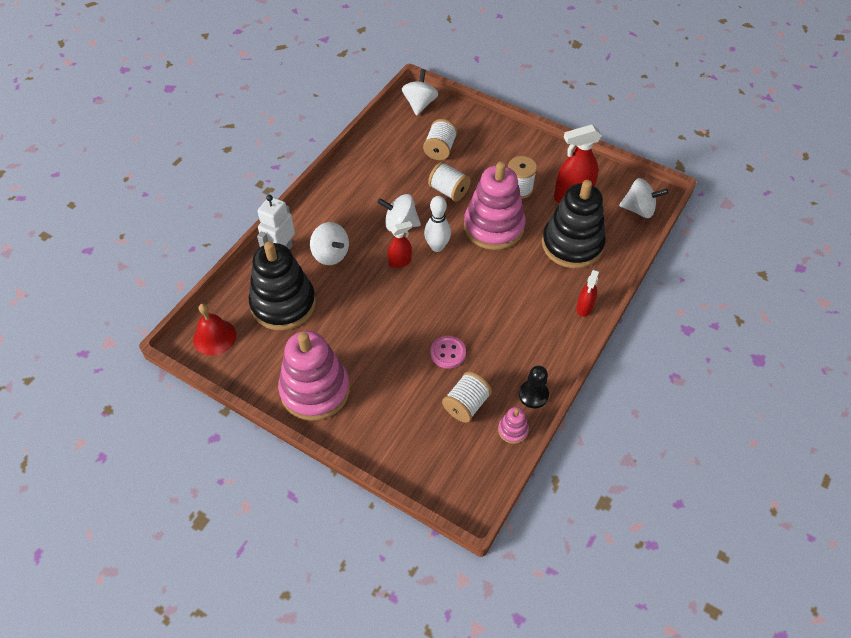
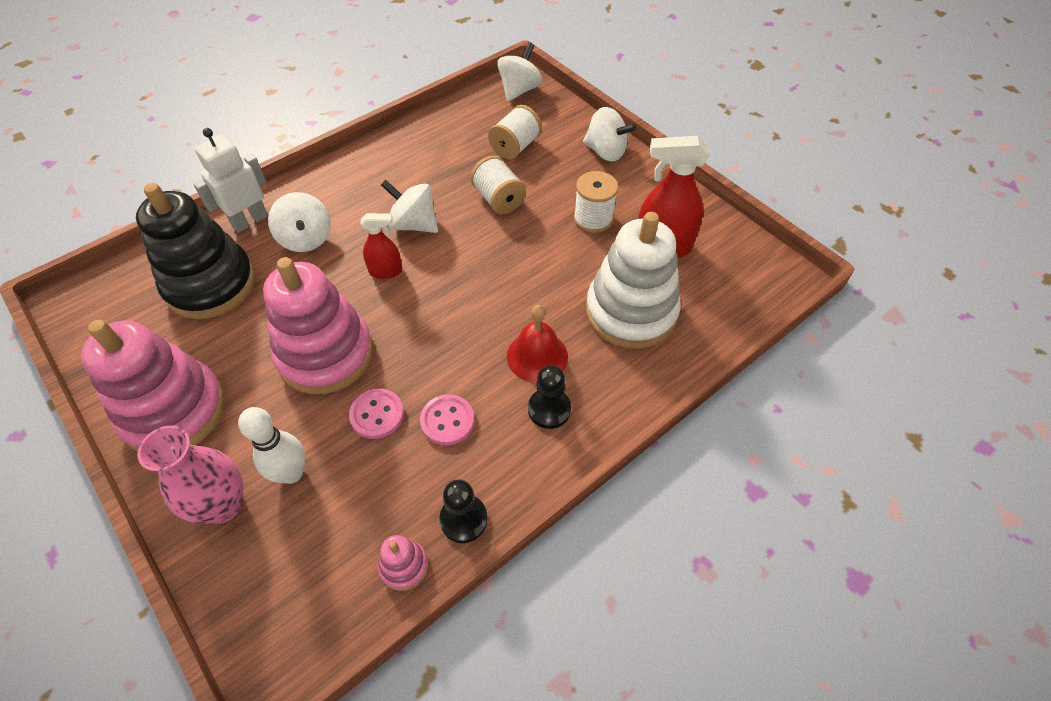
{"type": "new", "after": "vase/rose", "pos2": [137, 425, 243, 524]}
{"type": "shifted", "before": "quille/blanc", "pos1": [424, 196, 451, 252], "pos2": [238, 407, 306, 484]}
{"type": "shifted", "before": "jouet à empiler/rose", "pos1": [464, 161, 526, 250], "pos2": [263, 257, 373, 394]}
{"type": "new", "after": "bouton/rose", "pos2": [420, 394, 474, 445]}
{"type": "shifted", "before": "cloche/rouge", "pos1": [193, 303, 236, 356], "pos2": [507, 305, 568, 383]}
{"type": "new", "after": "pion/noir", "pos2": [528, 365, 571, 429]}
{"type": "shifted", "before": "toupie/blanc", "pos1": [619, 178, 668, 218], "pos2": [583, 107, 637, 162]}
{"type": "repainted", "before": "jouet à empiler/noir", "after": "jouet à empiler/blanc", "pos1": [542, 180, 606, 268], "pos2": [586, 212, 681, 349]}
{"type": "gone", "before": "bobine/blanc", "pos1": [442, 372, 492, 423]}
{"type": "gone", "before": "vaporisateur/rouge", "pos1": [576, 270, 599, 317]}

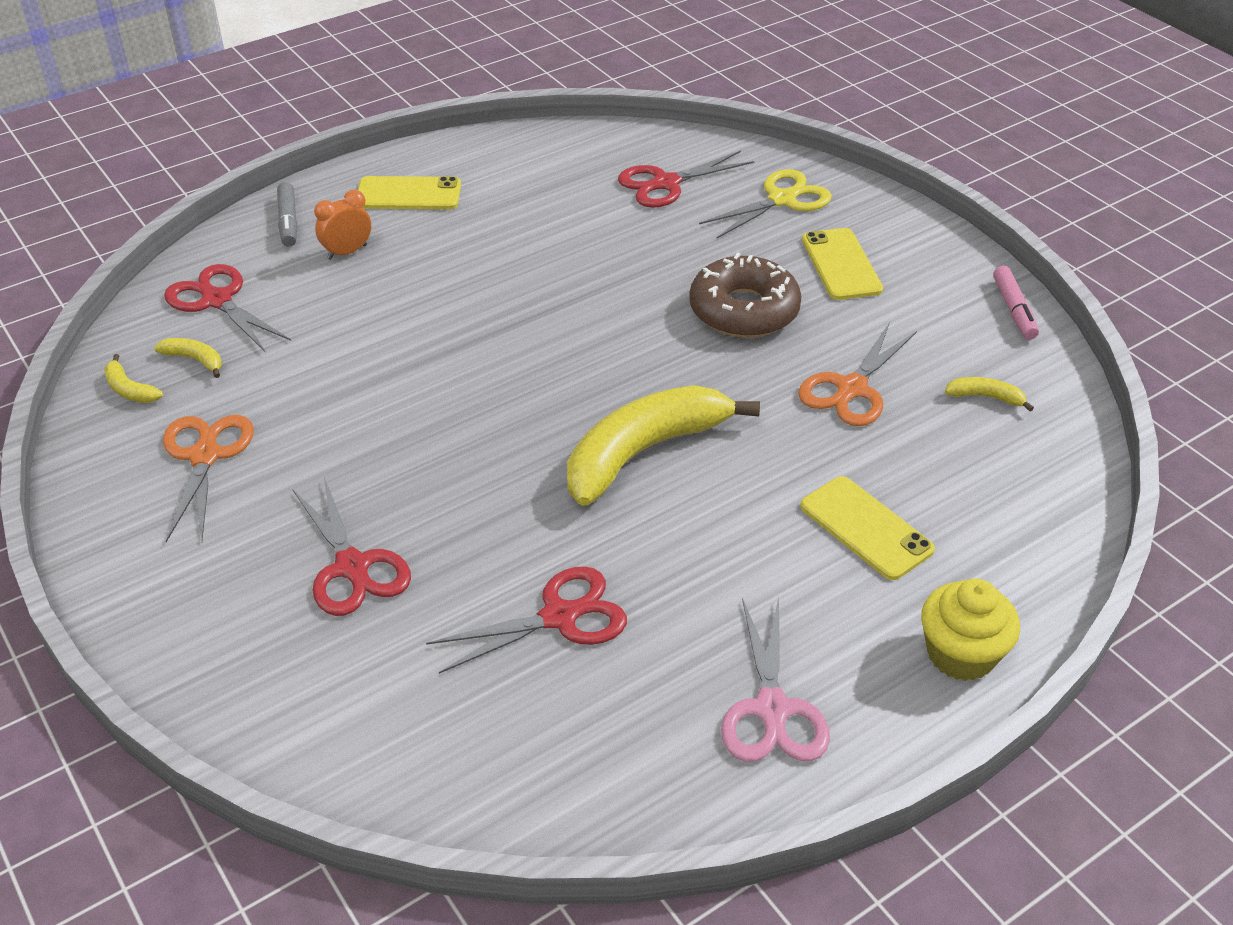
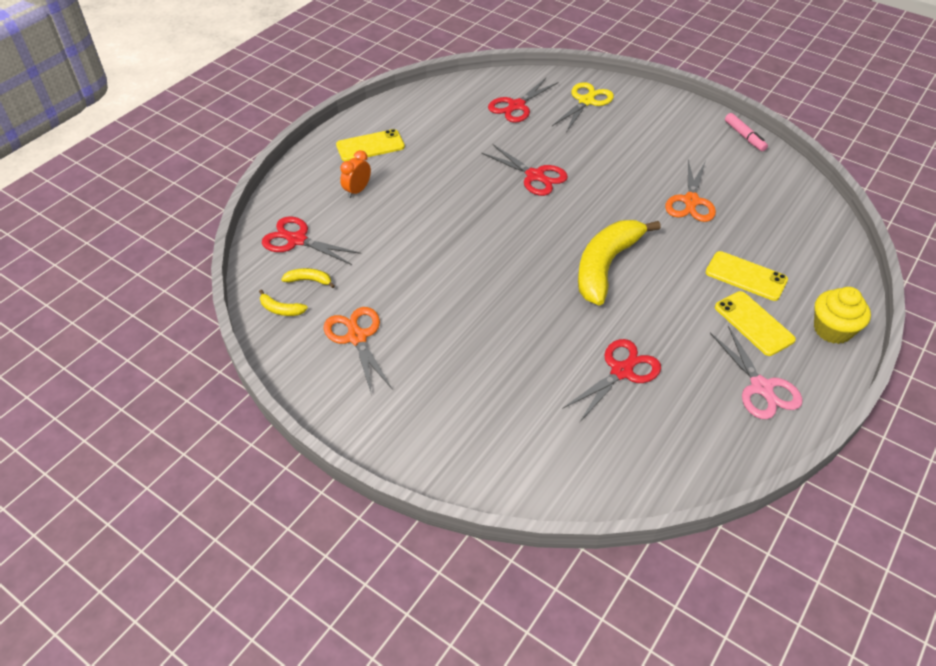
{"type": "shifted", "before": "ciseaux/rouge", "pos1": [292, 477, 411, 616], "pos2": [482, 144, 568, 196]}
{"type": "shifted", "before": "téléphone/jaune", "pos1": [802, 228, 883, 300], "pos2": [715, 291, 796, 356]}
{"type": "gone", "before": "feutre/gris", "pos1": [277, 182, 297, 247]}
{"type": "gone", "before": "beignet/marron", "pos1": [689, 252, 802, 338]}
{"type": "gone", "before": "banane/jaune", "pos1": [945, 377, 1034, 411]}

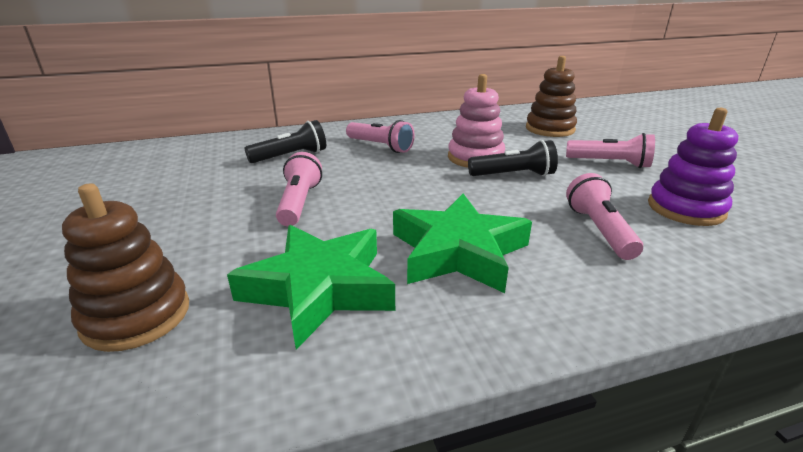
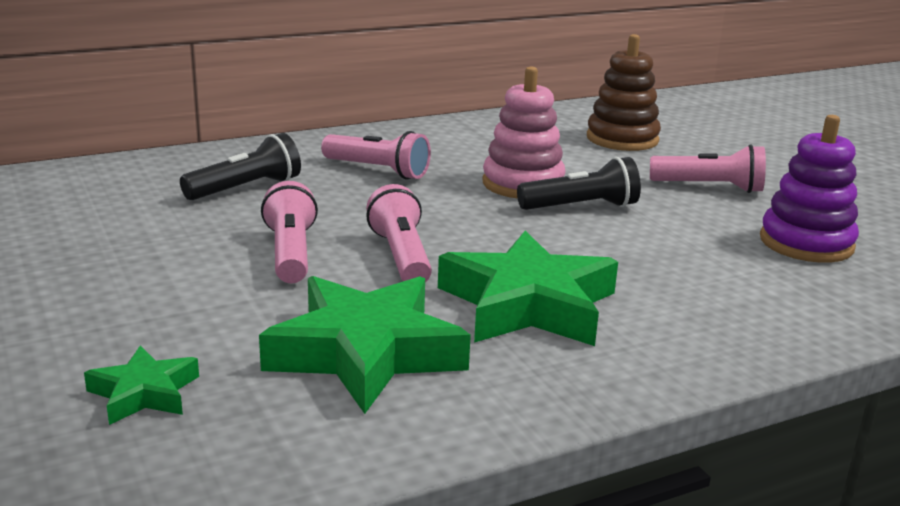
{"type": "swapped", "before": "jouet à empiler/marron", "after": "étoile/vert", "pos1": [62, 184, 189, 352], "pos2": [84, 345, 199, 425]}
{"type": "shifted", "before": "lampe de poche/rose", "pos1": [566, 173, 643, 260], "pos2": [366, 184, 432, 282]}

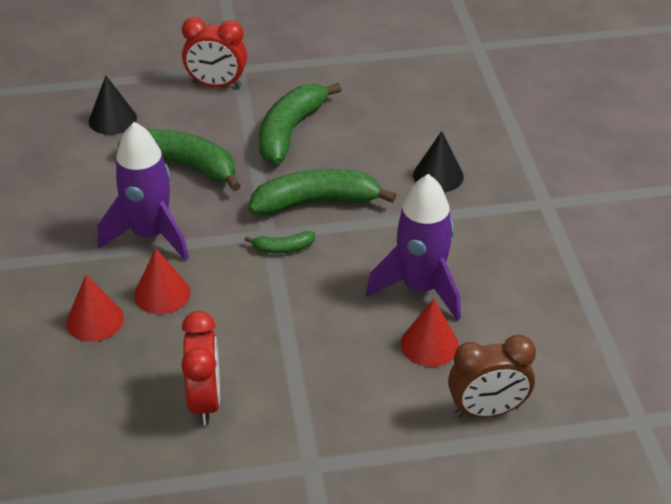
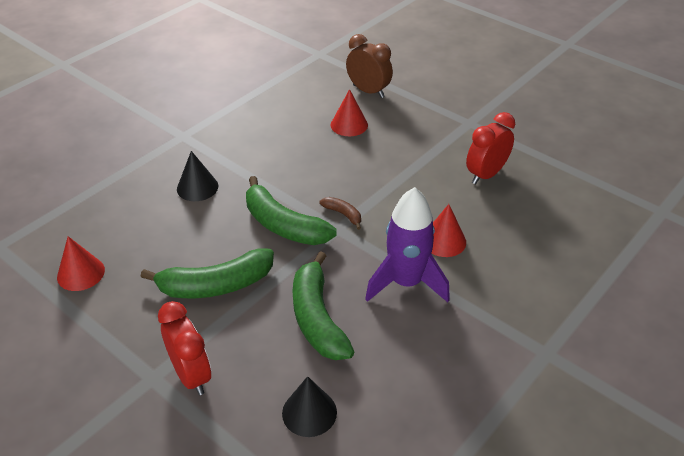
{"type": "shifted", "before": "cône/rouge", "pos1": [66, 275, 124, 342], "pos2": [57, 236, 105, 291]}
{"type": "repainted", "before": "banane/vert", "after": "banane/marron", "pos1": [245, 231, 315, 254], "pos2": [319, 197, 361, 230]}
{"type": "gone", "before": "fusée/violet", "pos1": [366, 174, 461, 321]}

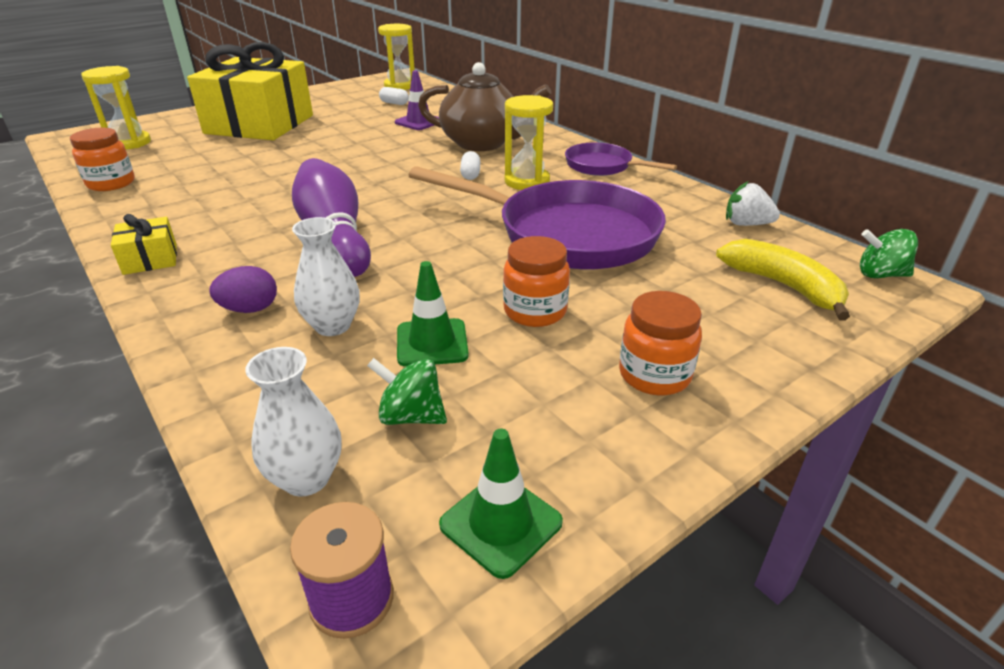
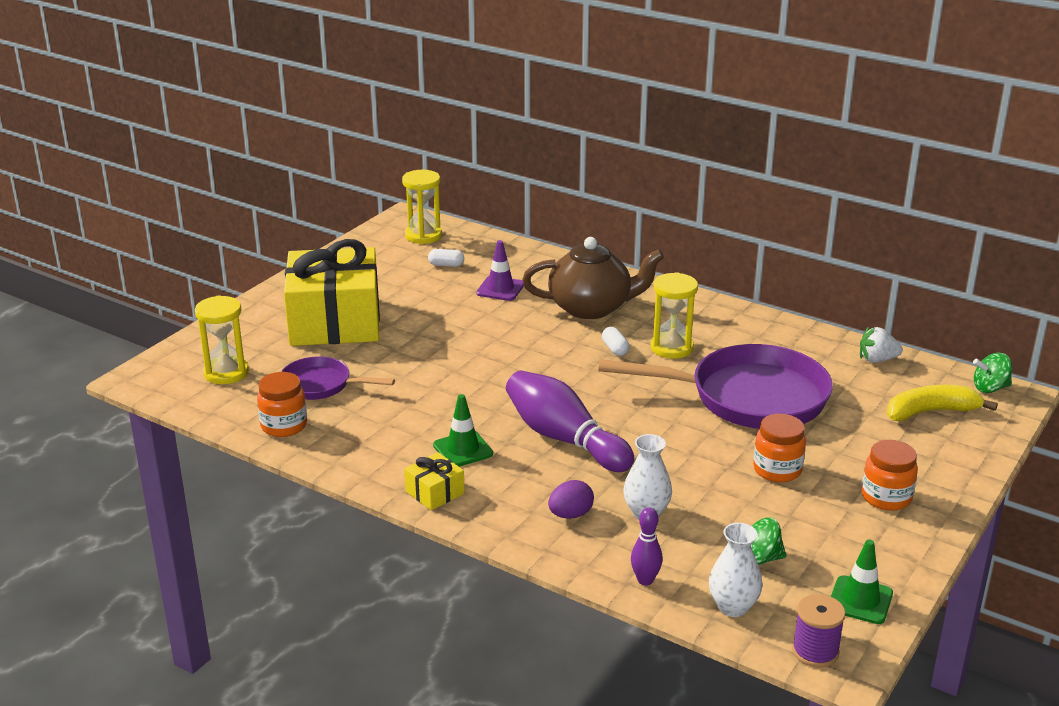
{"type": "shifted", "before": "poêle/violet", "pos1": [565, 143, 677, 176], "pos2": [281, 357, 395, 400]}
{"type": "shifted", "before": "cône de chantier/vert", "pos1": [397, 261, 469, 367], "pos2": [433, 394, 493, 467]}
{"type": "new", "after": "quille/violet", "pos2": [631, 507, 663, 586]}
{"type": "rotated", "before": "banane/jaune", "pos1": [716, 239, 850, 321], "pos2": [887, 385, 998, 421], "turn": -45}

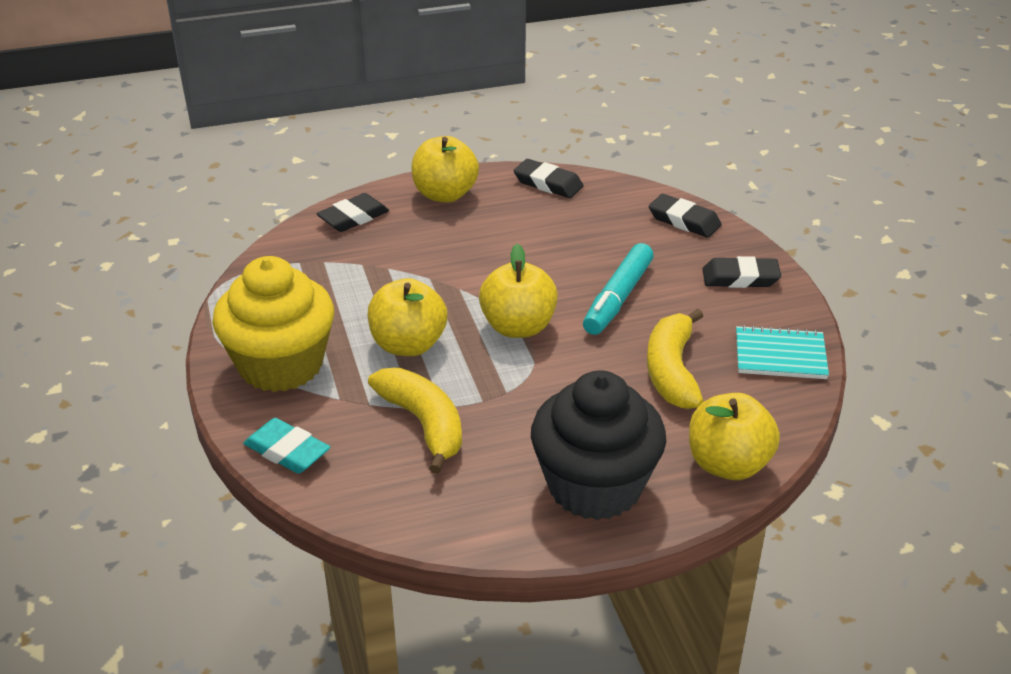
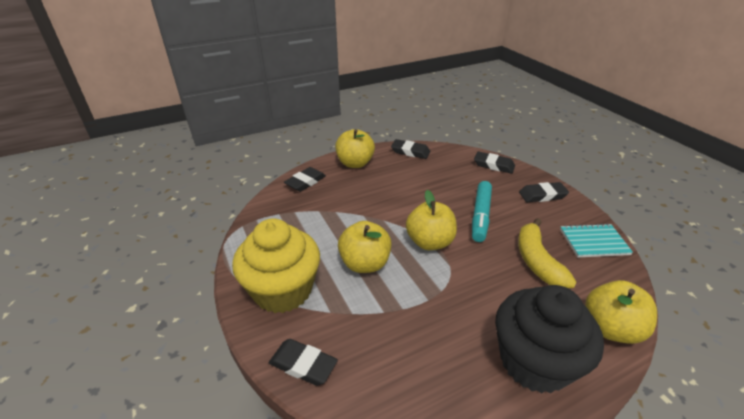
{"type": "repainted", "before": "gomme/turquoise", "after": "gomme/noir", "pos1": [243, 418, 330, 474], "pos2": [269, 339, 338, 386]}
{"type": "gone", "before": "banane/jaune", "pos1": [368, 368, 462, 474]}

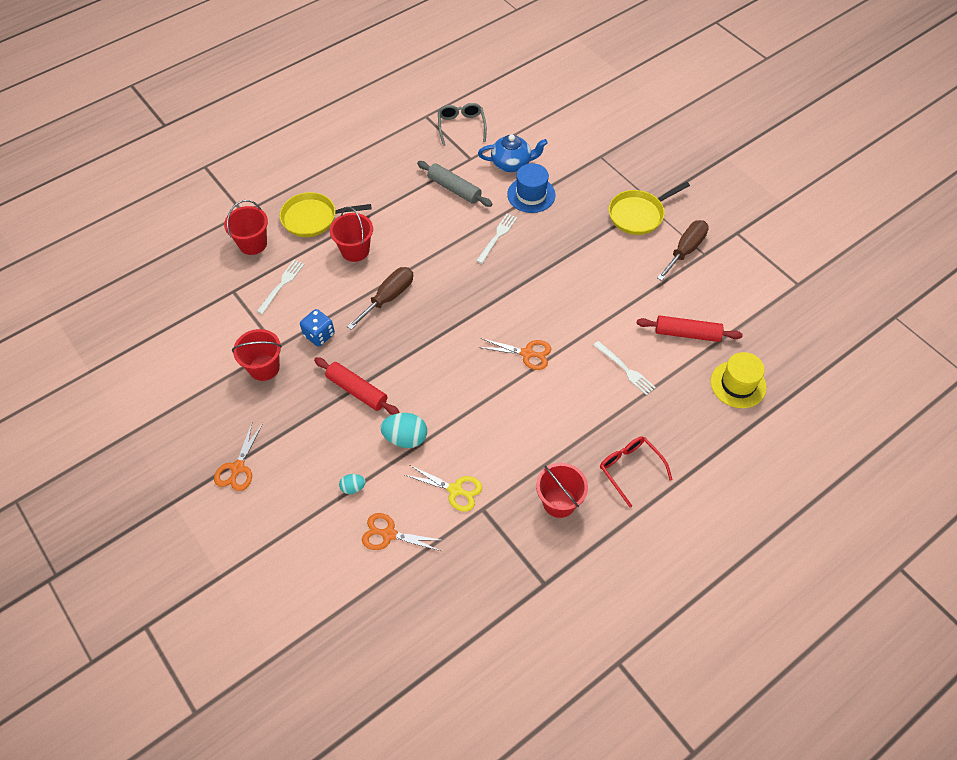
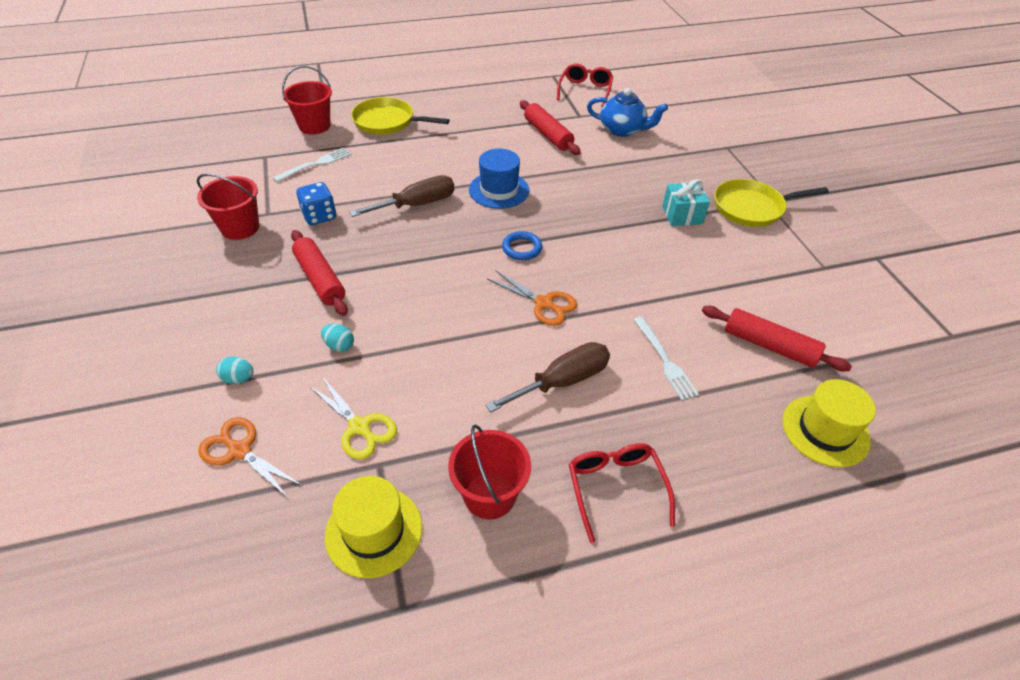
{"type": "scaled", "before": "œuf/turquoise", "pos1": [380, 413, 427, 448], "pos2": [321, 324, 354, 352], "scale": 0.55}
{"type": "new", "after": "chapeau/jaune", "pos2": [325, 476, 422, 578]}
{"type": "shifted", "before": "chapeau/bleu", "pos1": [507, 163, 555, 213], "pos2": [469, 149, 529, 209]}
{"type": "shifted", "before": "tournevis/marron", "pos1": [657, 220, 709, 281], "pos2": [485, 342, 610, 413]}
{"type": "new", "after": "anneau/bleu", "pos2": [502, 231, 542, 260]}
{"type": "repainted", "before": "rouleau à pâtisserie/gris", "after": "rouleau à pâtisserie/rouge", "pos1": [417, 161, 492, 207], "pos2": [520, 100, 581, 155]}
{"type": "repainted", "before": "lunettes/gris", "after": "lunettes/rouge", "pos1": [438, 103, 487, 146], "pos2": [557, 63, 613, 107]}
{"type": "new", "after": "cadeau/turquoise", "pos2": [662, 179, 710, 226]}
{"type": "gone", "before": "ciseaux/orange", "pos1": [214, 421, 263, 491]}
{"type": "gone", "before": "seau/rouge", "pos1": [330, 207, 373, 262]}
{"type": "gone", "before": "fourchette/blanc", "pos1": [476, 213, 517, 264]}

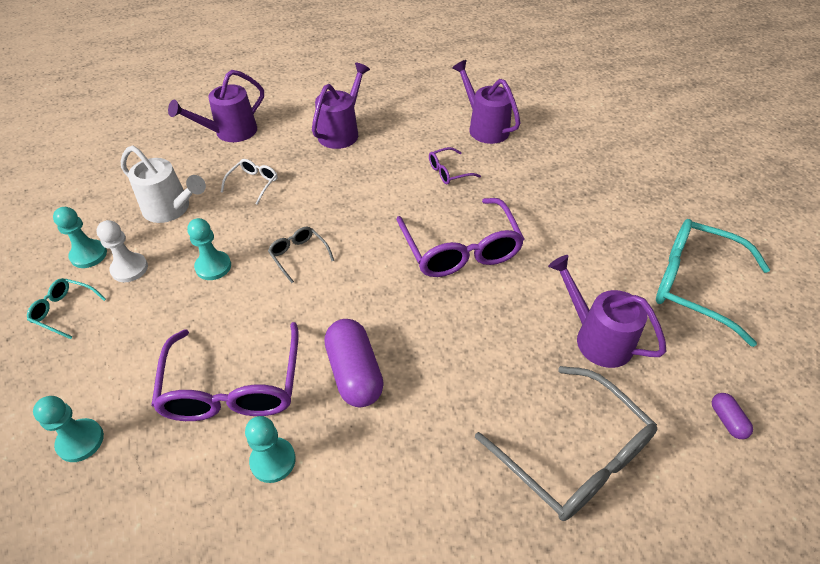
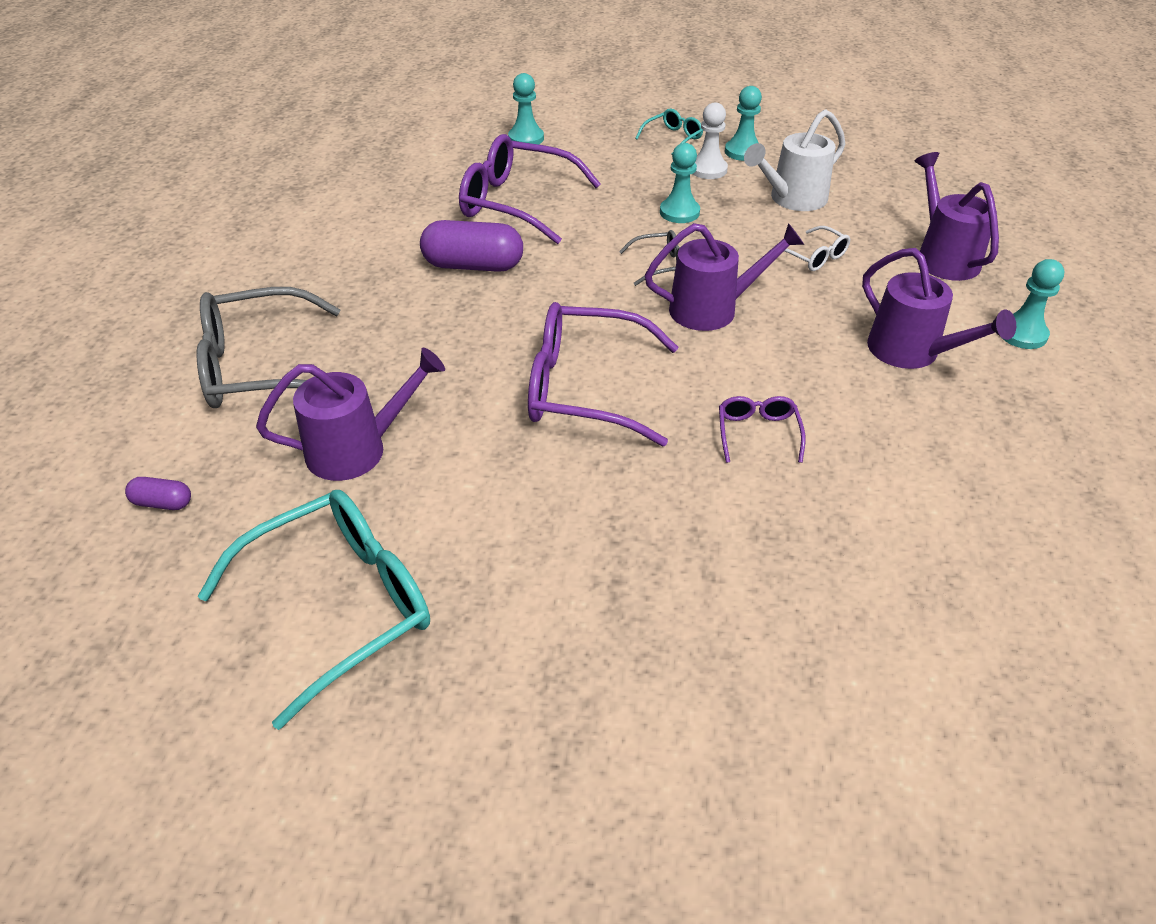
{"type": "shifted", "before": "arrosoir/violet", "pos1": [452, 60, 520, 144], "pos2": [645, 223, 804, 331]}
{"type": "shifted", "before": "pion/turquoise", "pos1": [245, 416, 296, 483], "pos2": [1001, 259, 1064, 349]}

